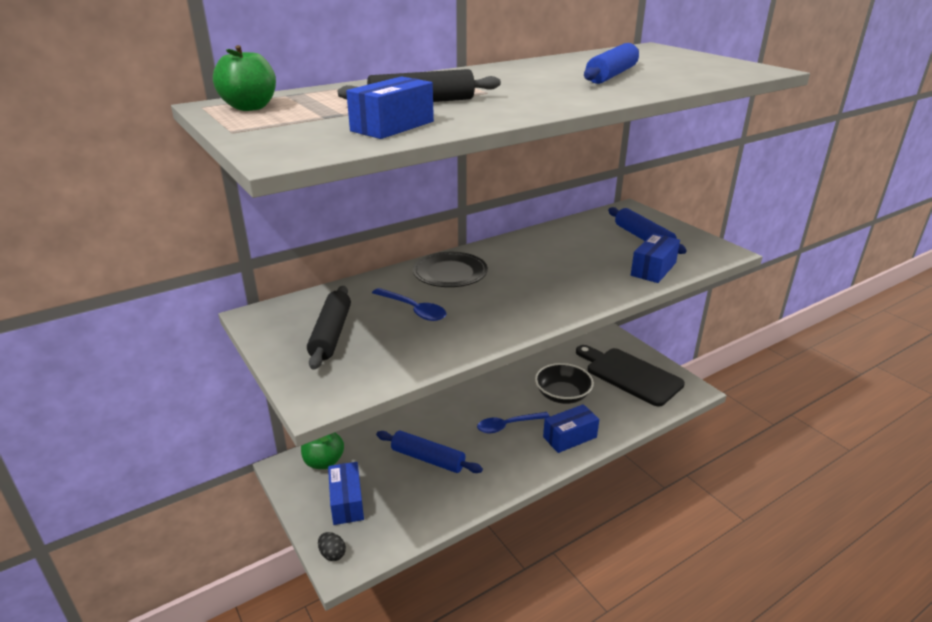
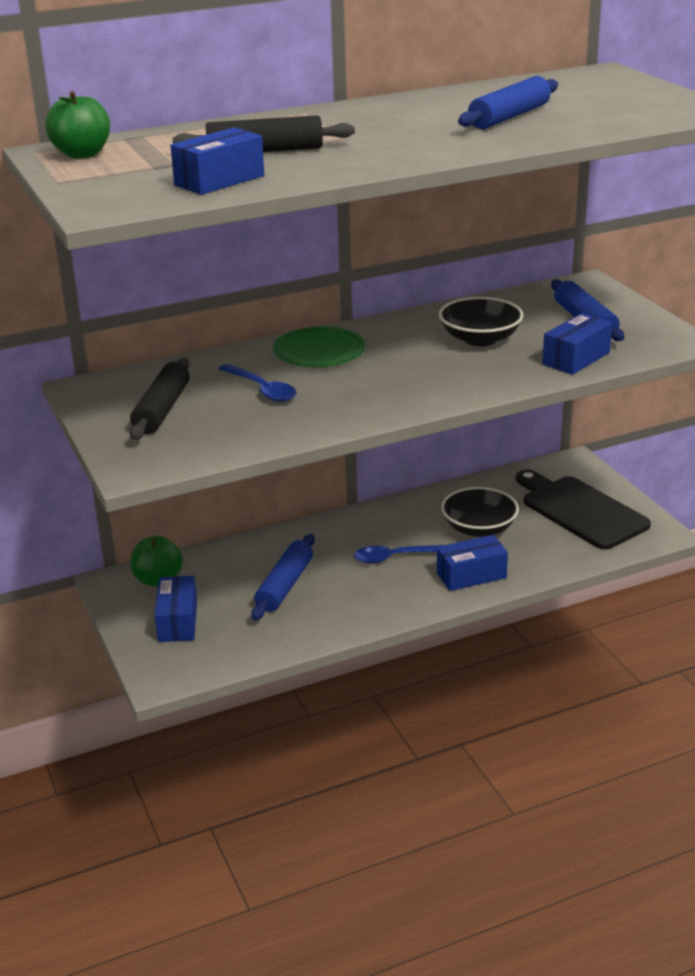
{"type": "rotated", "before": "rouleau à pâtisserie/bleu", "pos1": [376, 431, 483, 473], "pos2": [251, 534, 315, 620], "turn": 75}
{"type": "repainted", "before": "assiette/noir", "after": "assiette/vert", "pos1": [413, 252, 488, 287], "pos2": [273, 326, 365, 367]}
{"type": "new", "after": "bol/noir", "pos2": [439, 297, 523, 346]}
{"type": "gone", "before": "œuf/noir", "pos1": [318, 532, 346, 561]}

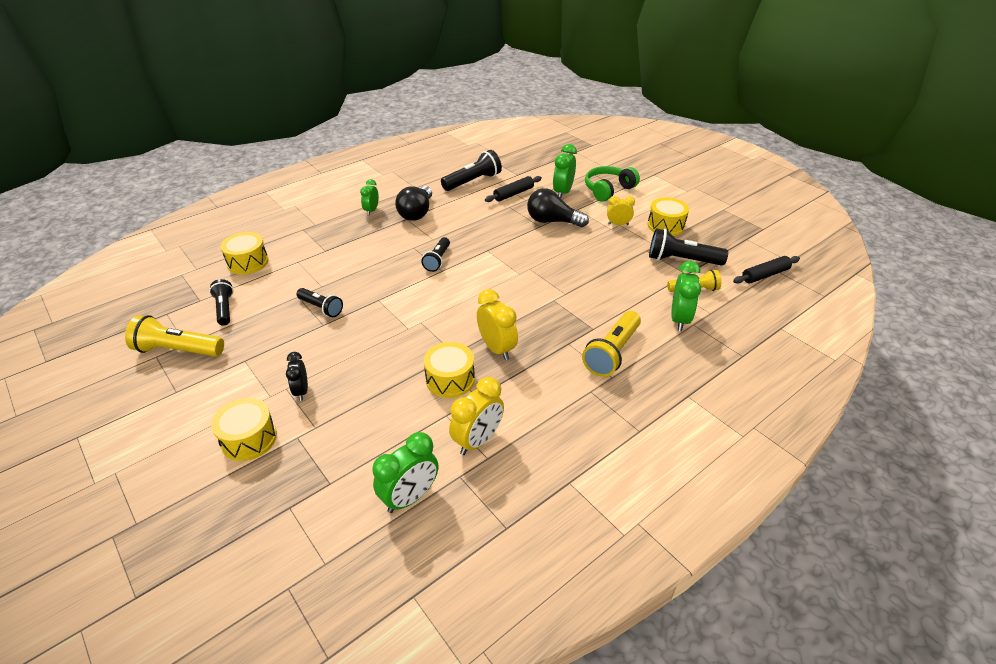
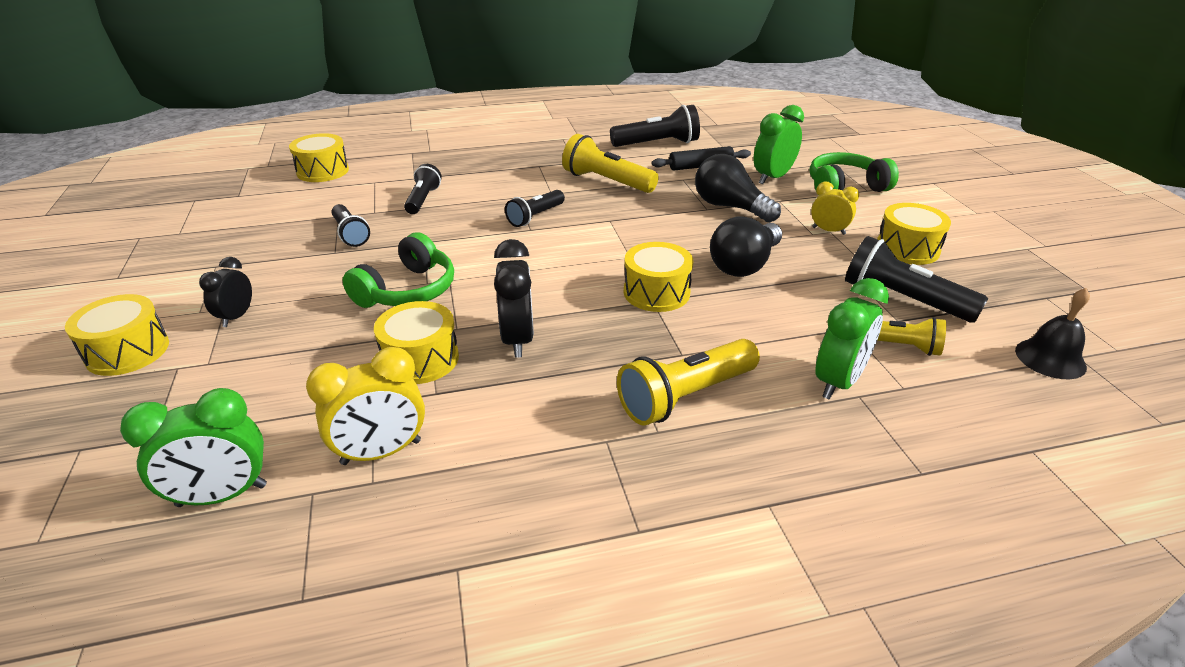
{"type": "new", "after": "casque audio/vert", "pos2": [343, 232, 454, 308]}
{"type": "shifted", "before": "lampe de poche/noir", "pos1": [209, 279, 233, 326], "pos2": [404, 164, 442, 214]}
{"type": "repainted", "before": "réveil/jaune", "after": "réveil/noir", "pos1": [477, 289, 518, 361], "pos2": [494, 239, 534, 358]}
{"type": "shifted", "before": "lampe de poche/jaune", "pos1": [125, 315, 224, 357], "pos2": [562, 134, 659, 193]}
{"type": "new", "after": "tambour/jaune", "pos2": [624, 242, 693, 312]}
{"type": "shifted", "before": "ampoule/noir", "pos1": [395, 186, 432, 221], "pos2": [710, 216, 782, 277]}
{"type": "swapped", "before": "rouleau à pâtisserie/noir", "after": "cloche/noir", "pos1": [733, 256, 800, 284], "pos2": [1015, 288, 1090, 379]}
{"type": "gone", "before": "réveil/vert", "pos1": [360, 179, 379, 215]}

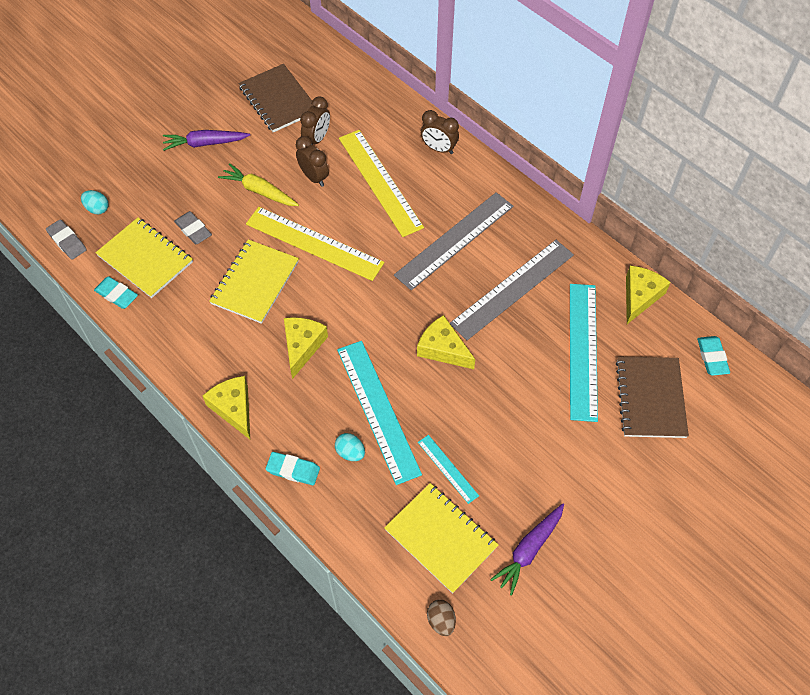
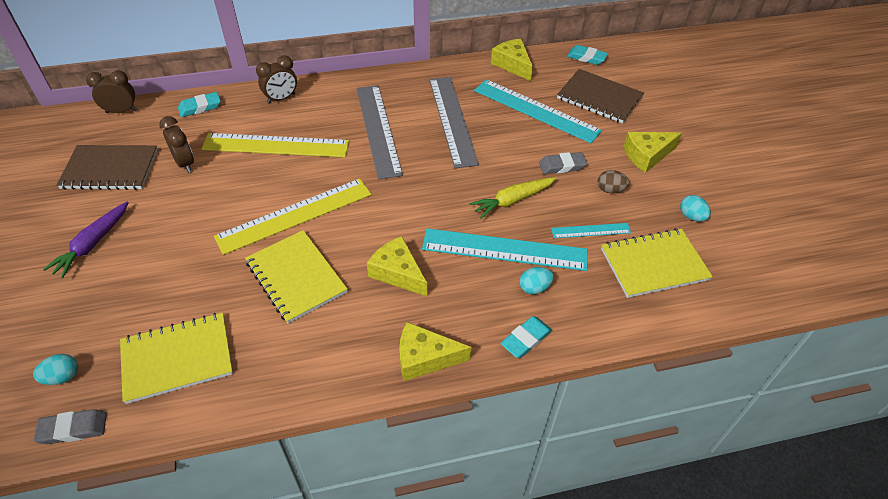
{"type": "shifted", "before": "réveil/marron", "pos1": [296, 136, 329, 187], "pos2": [86, 70, 137, 113]}
{"type": "shifted", "before": "gomme/turquoise", "pos1": [94, 277, 138, 309], "pos2": [178, 92, 221, 117]}
{"type": "shifted", "before": "carotte/jaune", "pos1": [218, 163, 299, 206], "pos2": [469, 177, 557, 219]}
{"type": "shifted", "before": "gomme/gris", "pos1": [174, 211, 212, 245], "pos2": [539, 152, 587, 174]}
{"type": "shifted", "before": "œuf/marron", "pos1": [427, 600, 456, 636], "pos2": [598, 170, 630, 193]}
{"type": "shifted", "before": "fromage/jaune", "pos1": [417, 315, 475, 369], "pos2": [623, 132, 682, 173]}
{"type": "swapped", "before": "carotte/violet", "after": "œuf/turquoise", "pos1": [490, 503, 564, 596], "pos2": [680, 195, 711, 221]}

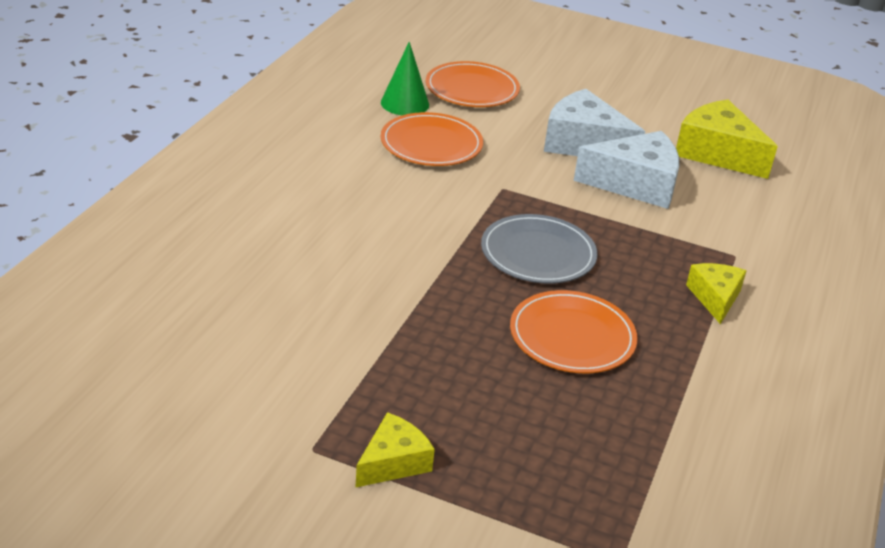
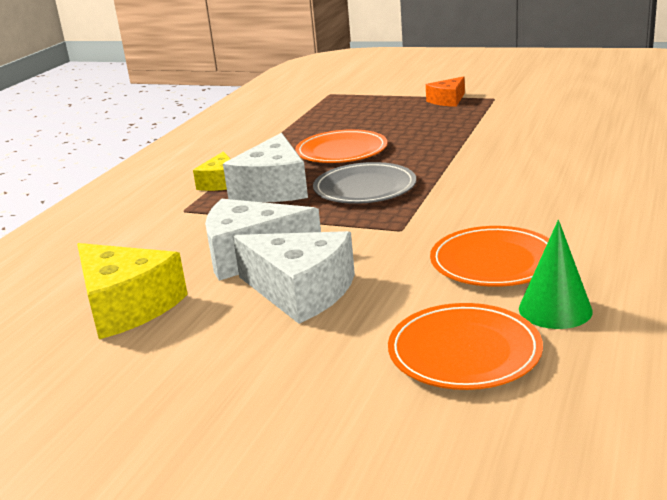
{"type": "new", "after": "fromage/blanc", "pos2": [223, 133, 308, 202]}
{"type": "repainted", "before": "fromage/jaune", "after": "fromage/orange", "pos1": [355, 412, 435, 488], "pos2": [426, 76, 465, 107]}

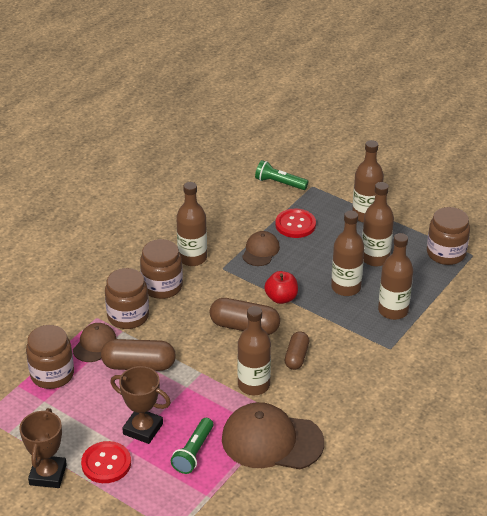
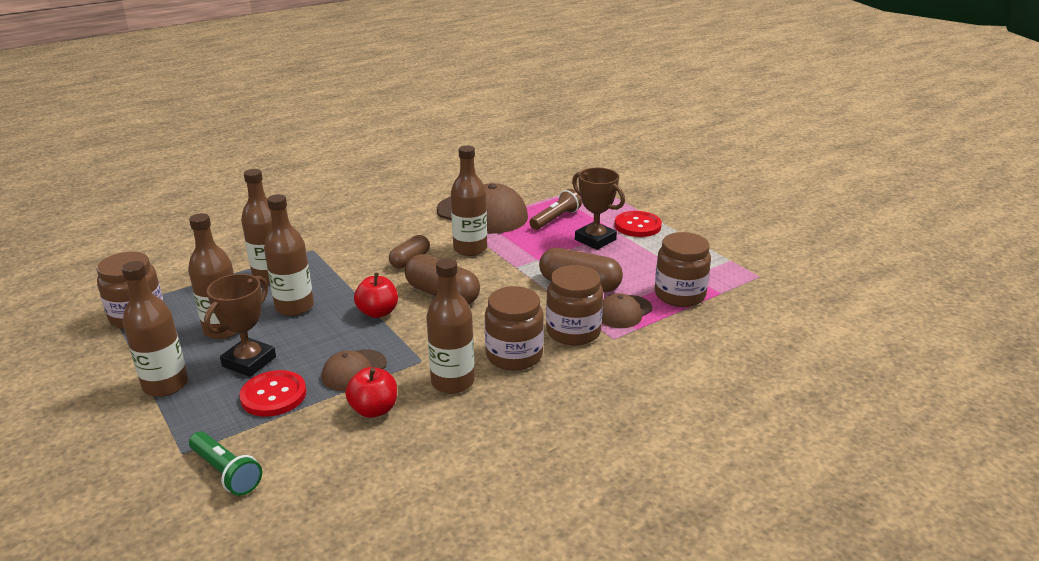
{"type": "shifted", "before": "trophée/marron", "pos1": [19, 408, 67, 488], "pos2": [204, 274, 276, 377]}
{"type": "new", "after": "pomme/rouge", "pos2": [345, 367, 397, 418]}
{"type": "repainted", "before": "lampe de poche/vert", "after": "lampe de poche/marron", "pos1": [171, 418, 213, 474], "pos2": [529, 189, 582, 230]}

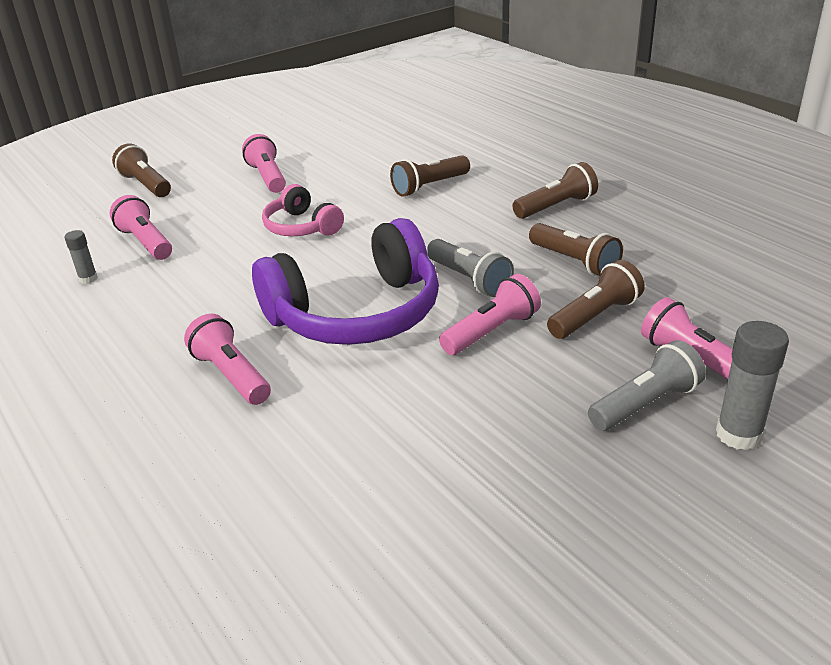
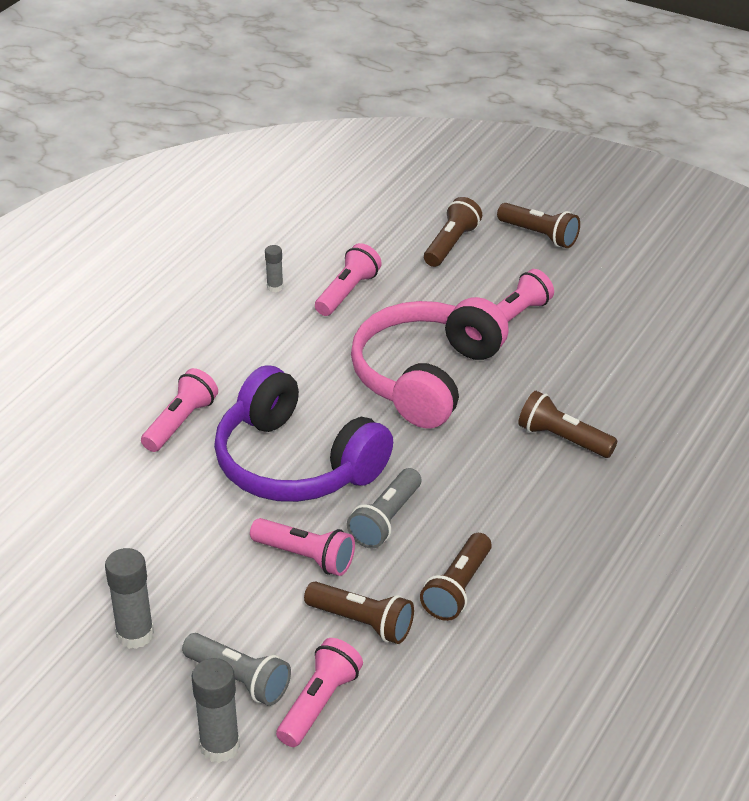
{"type": "new", "after": "bâton de colle/gris", "pos2": [105, 548, 154, 649]}
{"type": "scaled", "before": "casque audio/rose", "pos1": [262, 184, 344, 236], "pos2": [351, 297, 509, 428], "scale": 1.91}
{"type": "shifted", "before": "lampe de poche/marron", "pos1": [512, 162, 598, 219], "pos2": [497, 203, 580, 248]}

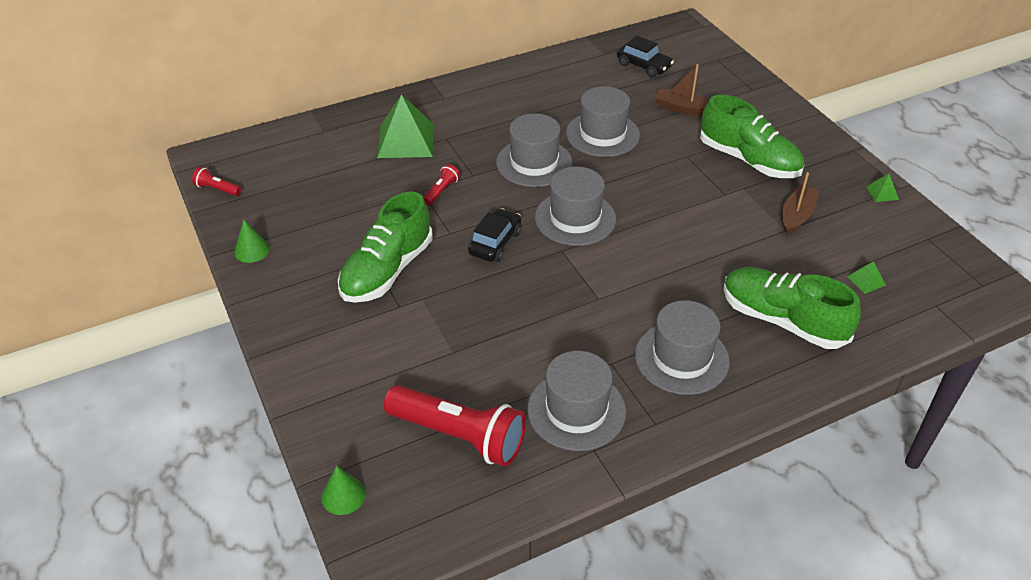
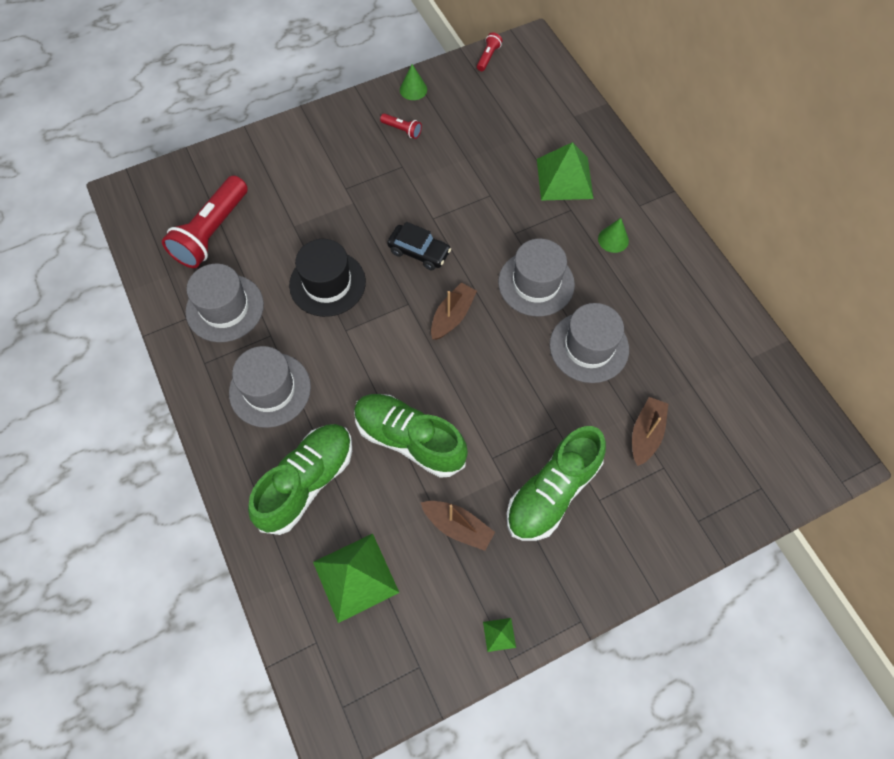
{"type": "new", "after": "chapeau/noir", "pos2": [289, 239, 366, 317]}
{"type": "scaled", "before": "pyramide/vert", "pos1": [847, 261, 886, 294], "pos2": [313, 534, 399, 623], "scale": 2.35}
{"type": "shifted", "before": "chaussure/vert", "pos1": [338, 191, 433, 303], "pos2": [354, 394, 468, 478]}
{"type": "shifted", "before": "lampe de poche/rouge", "pos1": [423, 164, 460, 205], "pos2": [380, 113, 422, 139]}
{"type": "swapped", "before": "chapeau/gris", "after": "bateau/marron", "pos1": [535, 166, 616, 246], "pos2": [431, 283, 477, 340]}
{"type": "shifted", "before": "cône/vert", "pos1": [321, 466, 366, 515], "pos2": [598, 218, 629, 253]}
{"type": "gone", "before": "voiture/noir", "pos1": [617, 36, 674, 77]}

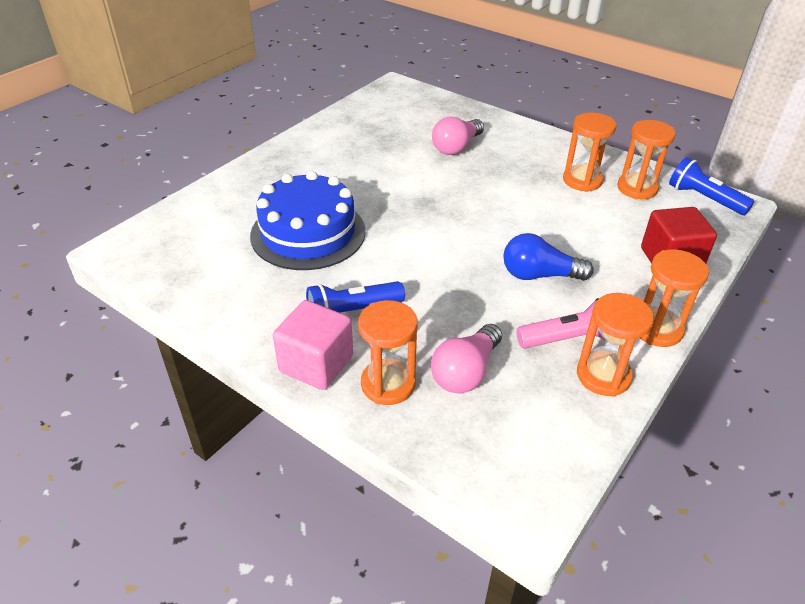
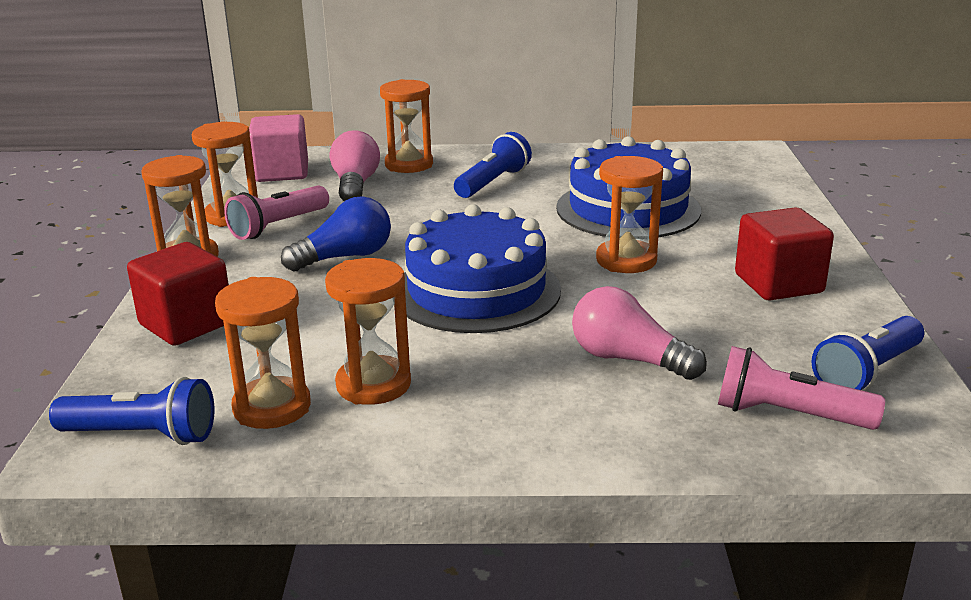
{"type": "shifted", "before": "cube/rose", "pos1": [273, 300, 353, 390], "pos2": [249, 114, 308, 182]}
{"type": "new", "after": "gâteau/bleu", "pos2": [404, 204, 561, 333]}
{"type": "rotated", "before": "ampoule/rose", "pos1": [432, 117, 484, 155], "pos2": [572, 286, 707, 380], "turn": -60}
{"type": "new", "after": "sablier/orange", "pos2": [596, 156, 663, 273]}
{"type": "new", "after": "lampe de poche/rose", "pos2": [718, 346, 885, 430]}
{"type": "new", "after": "cube/rouge", "pos2": [735, 207, 834, 301]}
{"type": "new", "after": "lampe de poche/bleu", "pos2": [812, 316, 924, 391]}

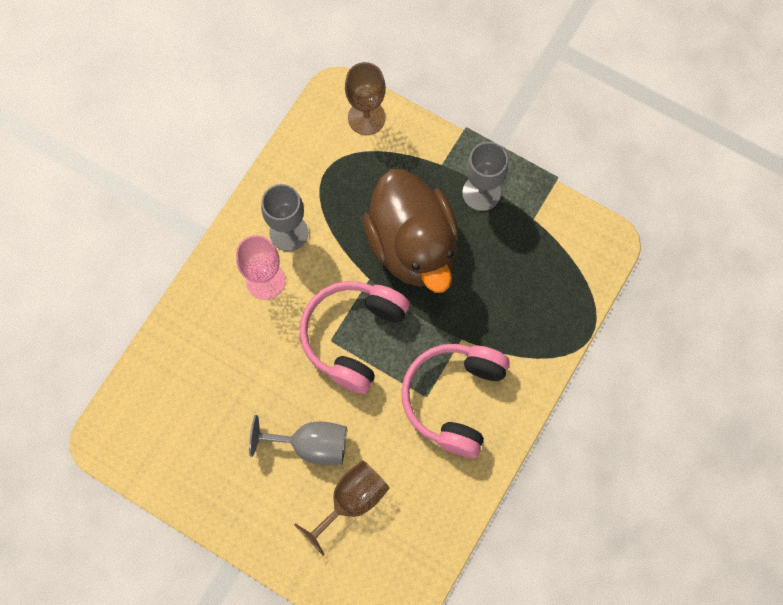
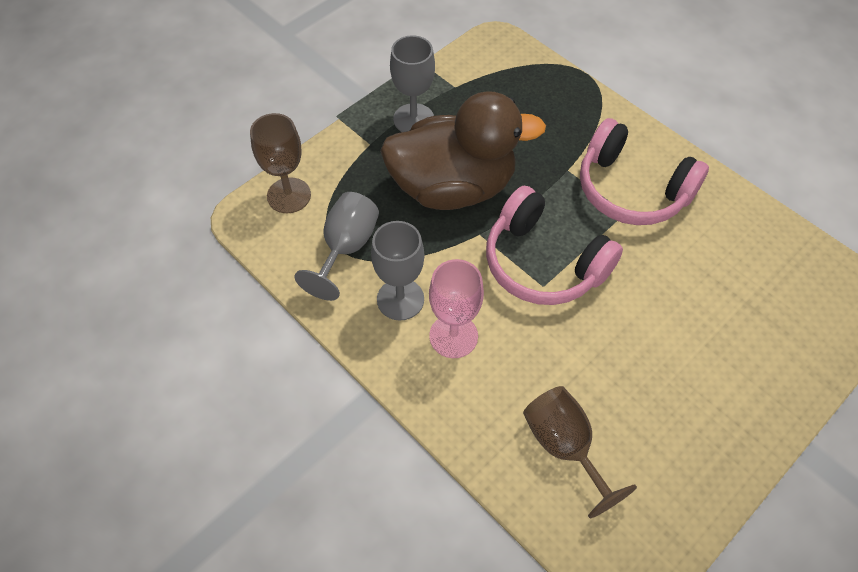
{"type": "shifted", "before": "verre à pied/gris", "pos1": [249, 415, 347, 465], "pos2": [294, 192, 379, 301]}
{"type": "shifted", "before": "verre à pied/marron", "pos1": [294, 460, 389, 556], "pos2": [523, 386, 637, 518]}

